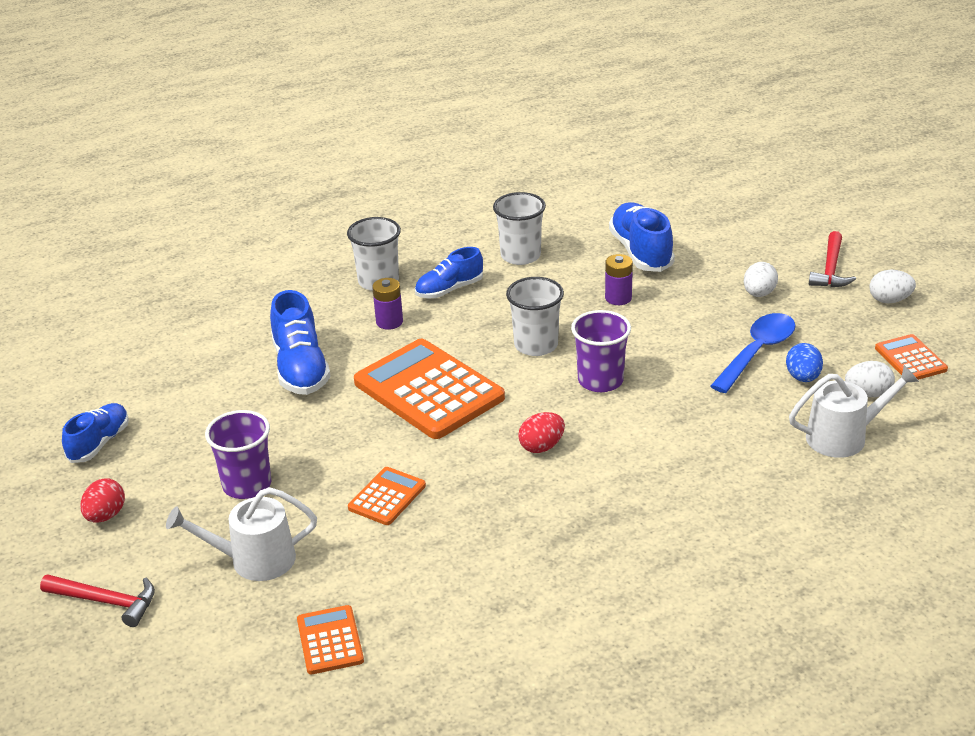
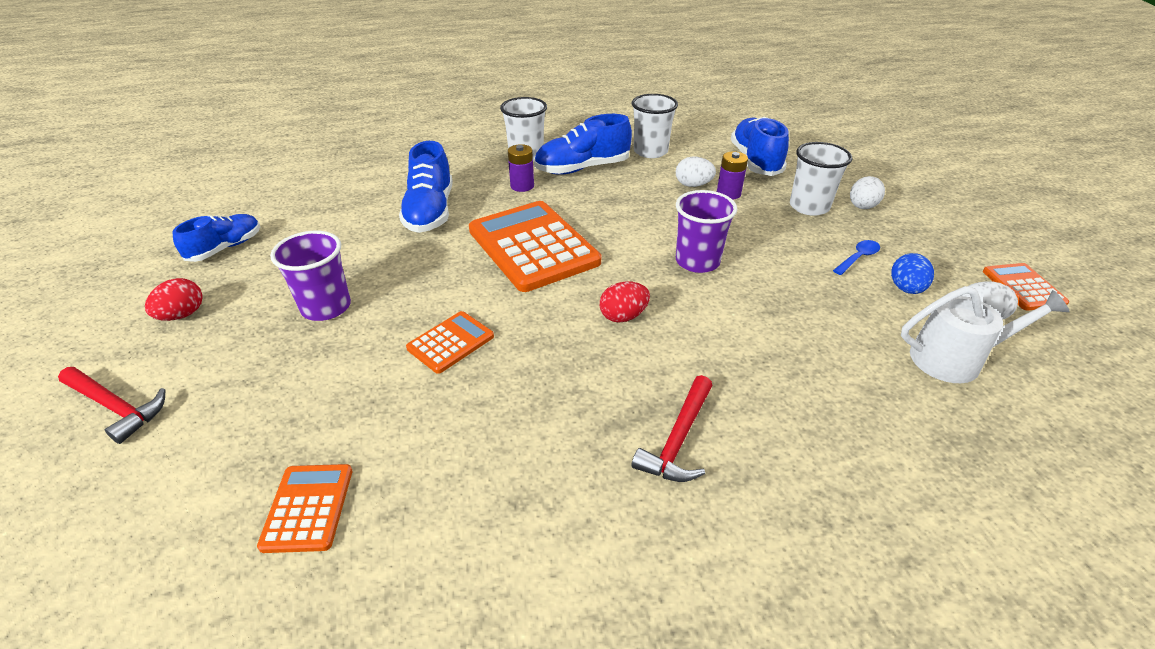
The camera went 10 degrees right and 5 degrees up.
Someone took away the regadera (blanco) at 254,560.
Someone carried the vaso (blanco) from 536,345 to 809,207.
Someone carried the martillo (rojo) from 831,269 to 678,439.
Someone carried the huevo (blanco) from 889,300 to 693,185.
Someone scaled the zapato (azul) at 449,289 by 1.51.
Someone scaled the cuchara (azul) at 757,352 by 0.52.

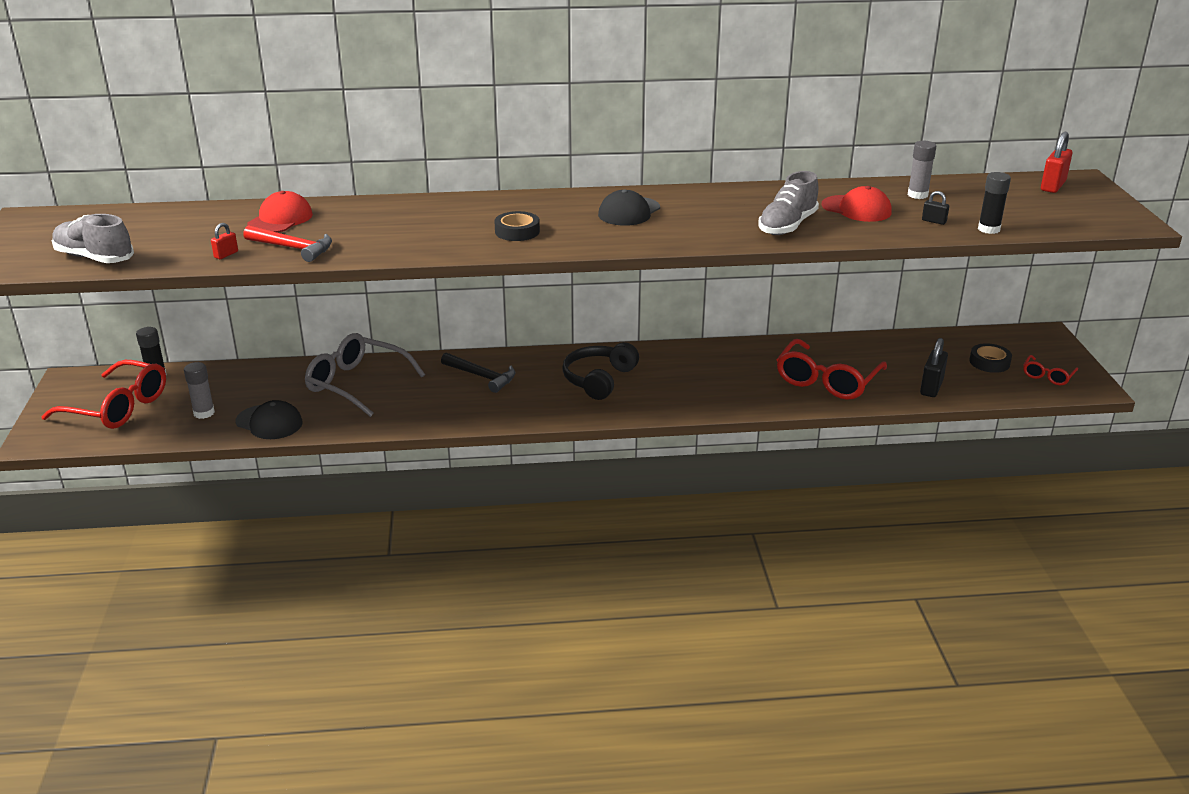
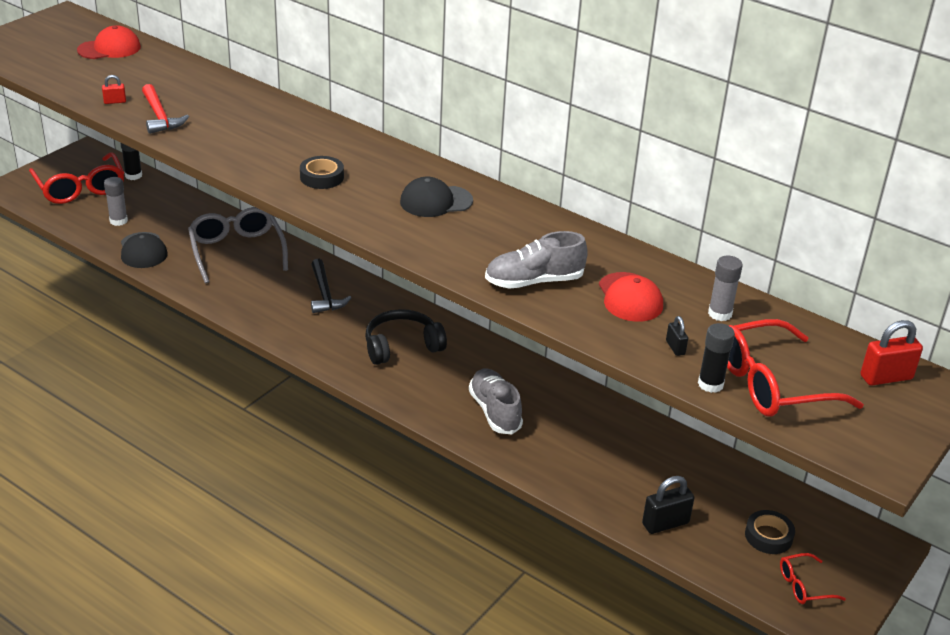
The camera went 40 degrees right and 5 degrees up.
Someone carried the zapato (gris) from 94,258 to 494,411.
Someone carried the gorra (rojo) from 280,219 to 109,48.
Someone carried the gafas (rojo) from 827,381 to 772,384.

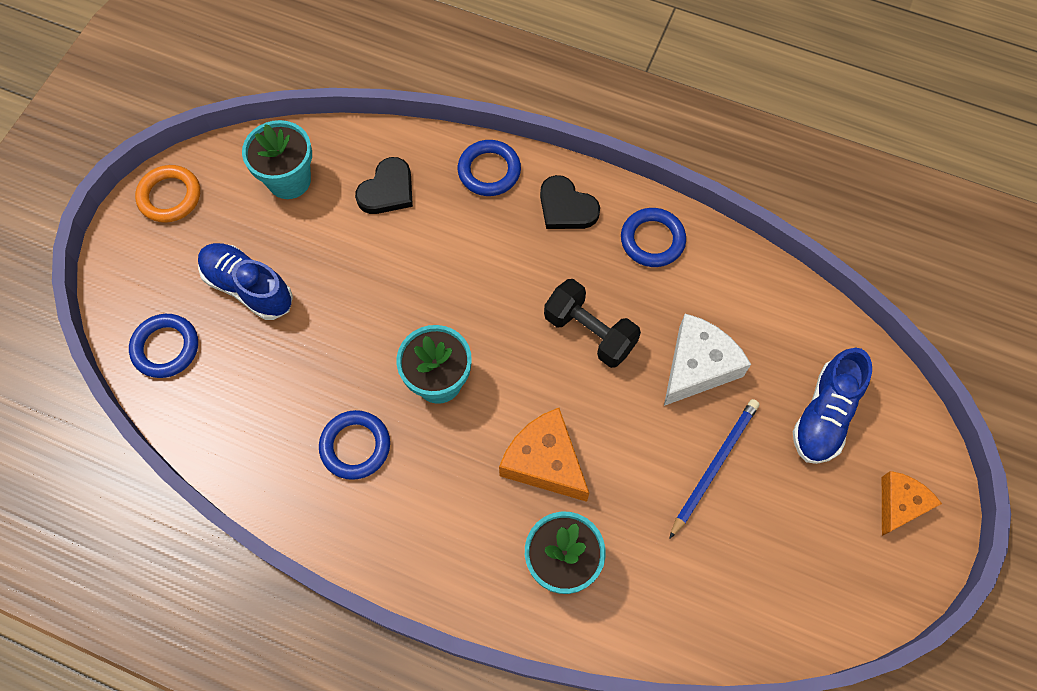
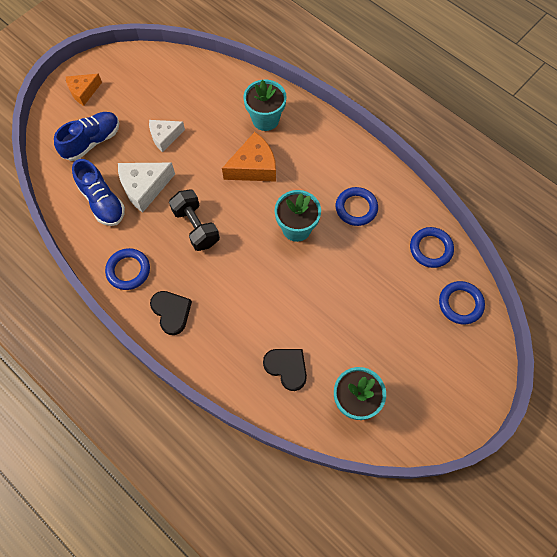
The camera went 160 degrees left and 0 degrees up.
Someone took away the anillo (naranja) at 170,196.
Someone carried the zapato (azul) from 248,287 to 102,201.
Someone carried the anillo (azul) from 489,171 to 431,249.
Someone swapped the lápiz (azul) at 714,466 for the queso (blanco) at 165,137.
Someone rotated the corazón (negro) at 387,190 by 75 degrees clockwise.
Someone rotated the queso (naranja) at 544,462 by 90 degrees counterclockwise.

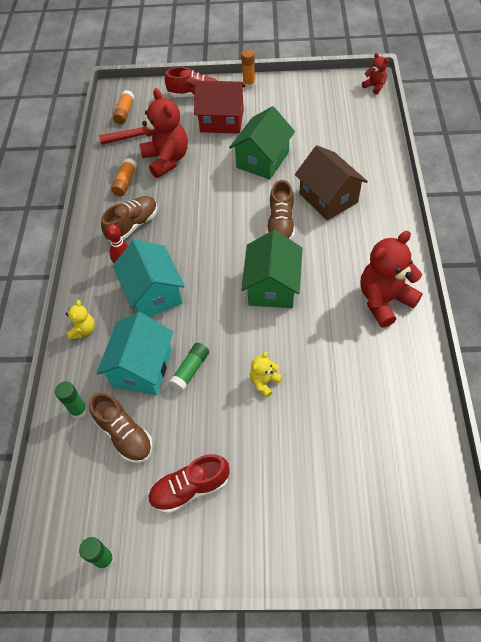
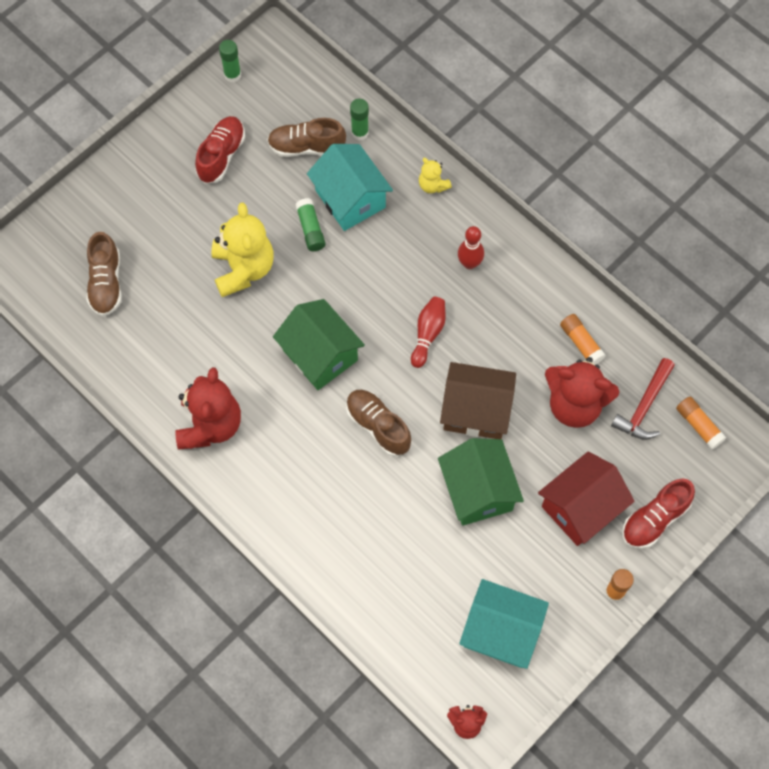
The camera went 130 degrees right and 10 degrees up.
Someone put down the bolo (rojo) at 428,334.
Someone carried the zapato (marrón) from 133,225 to 106,283.
Someone carried the casa (turquesa) from 153,293 to 501,631.
Someone carried the casa (marrón) from 328,198 to 476,411.
Someone scaled the osito (amarillo) at 264,382 by 2.05.

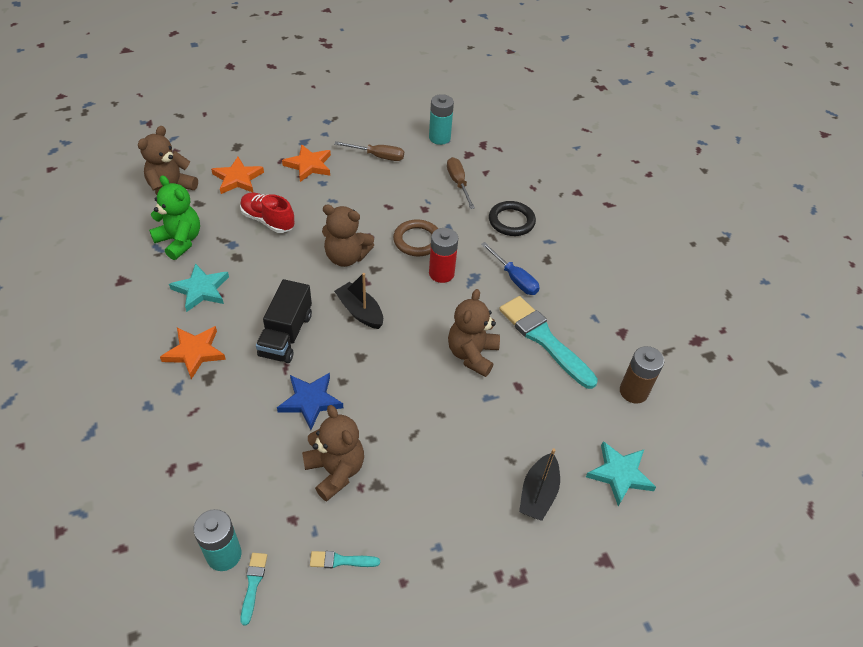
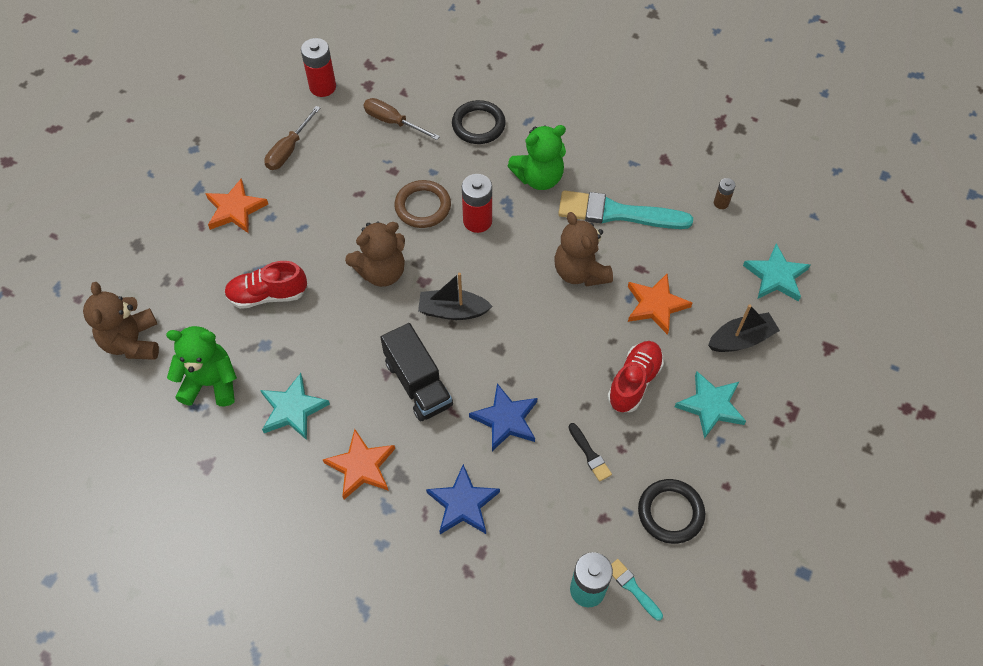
The camera went 40 degrees left and 10 degrees up.
Someone put down the estrella (azul) at 463,504.
Someone put down the zapato (rojo) at 634,382.
Someone put down the estrella (turquesa) at 710,406.
Someone carried the estrella (naranja) from 238,178 to 655,305.
Someone swapped the osito (marrón) at 335,471 for the pincel (negro) at 590,454.
Someone swapped the pincel (turquesa) at 341,560 for the anillo (negro) at 670,512.
Someone swapped the destornillador (azul) at 514,278 for the osito (verde) at 539,178.
Someone repainted the pila (turquesa) at 439,138, which became the pila (rojo) at 322,87.
Someone rotated the destornillador (marrón) at 378,156 by 150 degrees clockwise.
Someone rotated the barco (negro) at 538,493 by 90 degrees counterclockwise.
Someone scaled the pila (marrón) at 633,391 by 0.54.

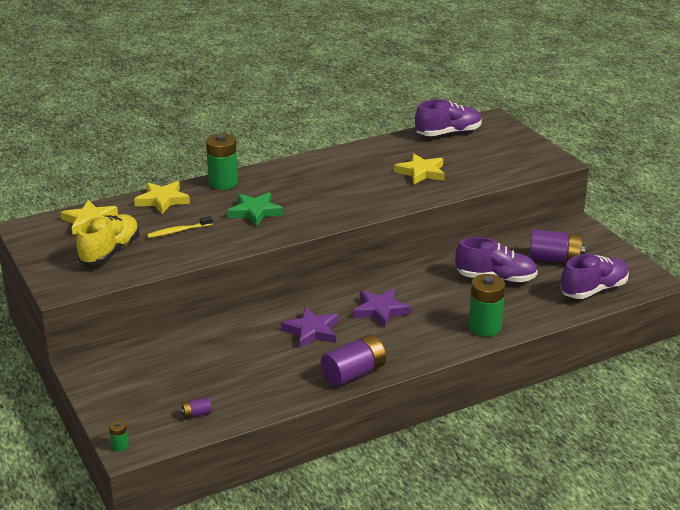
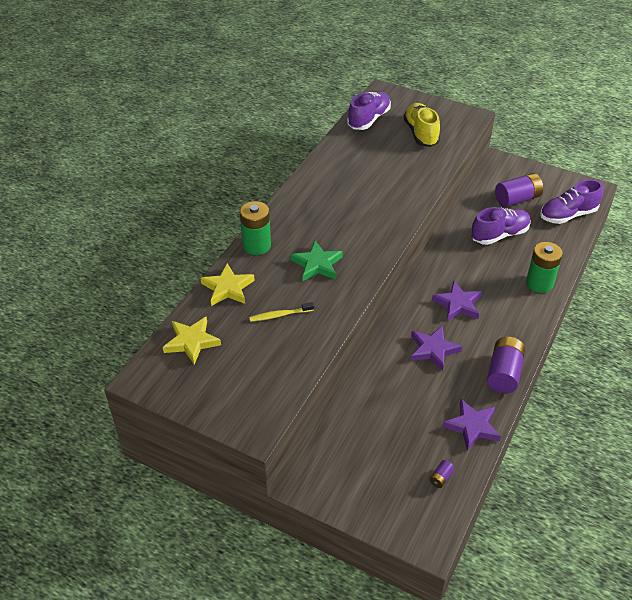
The camera went 35 degrees left and 15 degrees up.
Someone took away the pila (verde) at 120,446.
Someone took away the estrella (amarillo) at 421,172.
Someone put down the estrella (morado) at 472,426.
Someone carried the zapato (amarillo) from 110,252 to 421,133.
Someone rotated the cepillo de dientes (amarillo) at 178,231 by 45 degrees clockwise.
Someone rotated the zapato (morado) at 593,290 by 135 degrees counterclockwise.

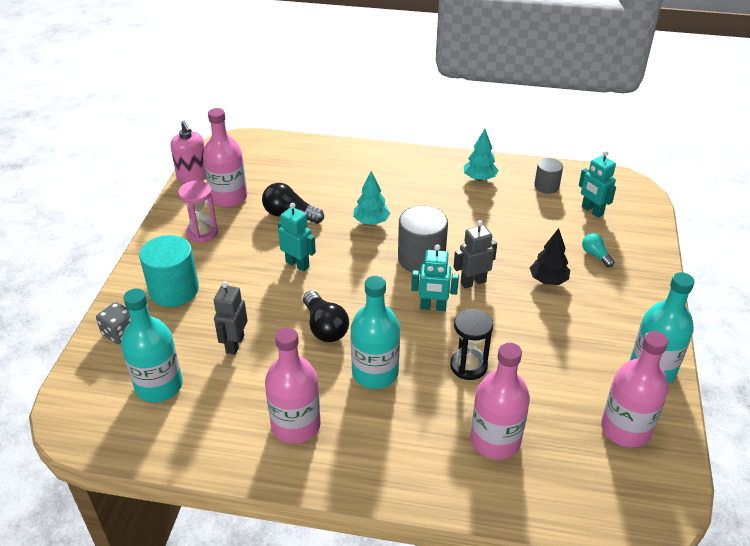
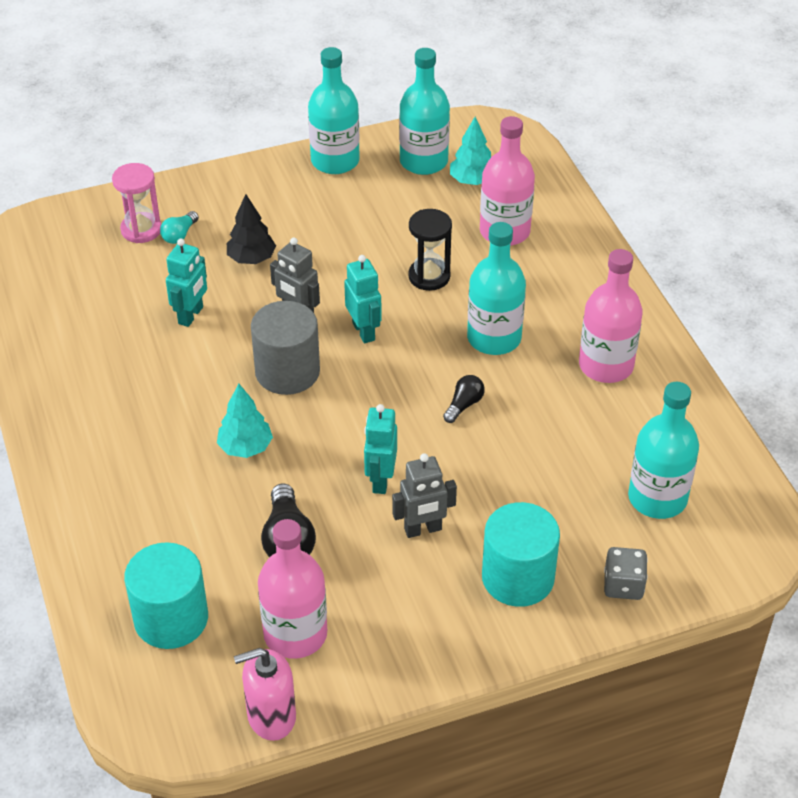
The camera went 120 degrees left and 5 degrees up.
Someone took away the cilindro (gris) at 546,186.
Someone put down the cilindro (turquesa) at 171,618.
Someone carried the reloj de arena (rosa) from 202,232 to 141,230.
Someone carried the robot (gris) from 234,344 to 423,529.
Someone carried the árbol (turquesa) from 479,178 to 472,181.
Someone carried the robot (turquesa) from 592,211 to 191,315.
Someone repainted the botella (rosa) at 625,429, which became the botella (turquesa) at 423,161.
Someone rotated the dispensador de jabón (rosa) at 193,176 by 135 degrees counterclockwise.
Someone scaled the bombilla (negro) at 325,327 by 0.59.

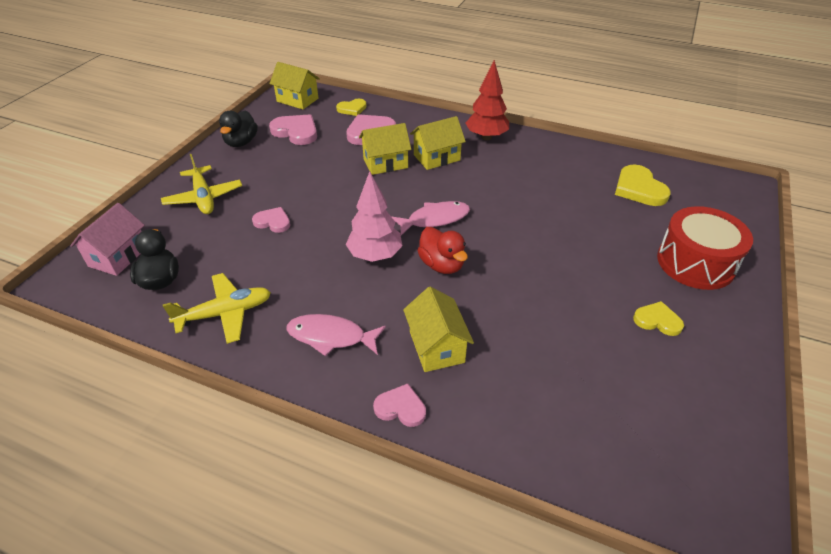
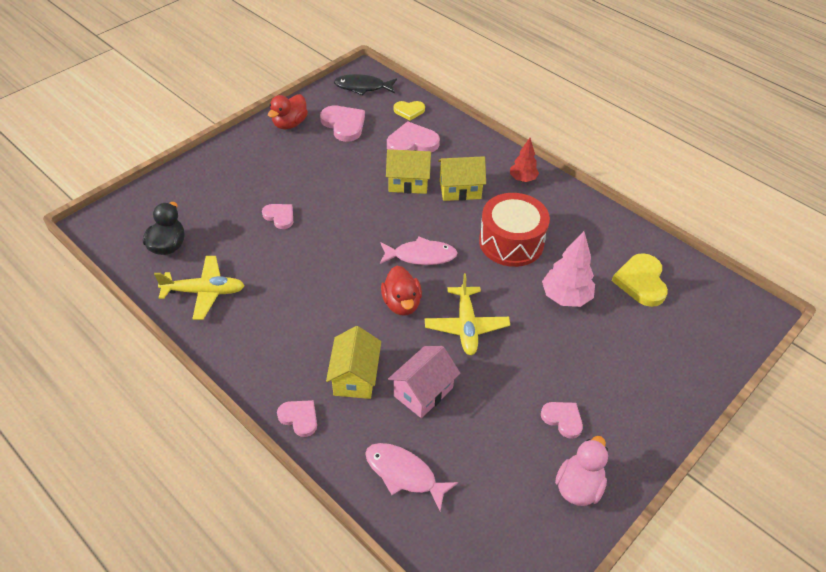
The camera went 20 degrees right and 5 degrees up.
Someone put down the pato (rosa) at 578,486.
Someone carried the casa (rosa) from 118,256 to 423,392.
Someone carried the avión (amarillo) from 204,197 to 466,326.
Someone carried the pez (rosa) from 331,337 to 404,474.
Someone carried the árbol (rosa) from 375,255 to 565,297.
Someone carried the tambor (rojo) from 695,263 to 511,242.
Someone swapped the casa (amarillo) at 297,100 for the pez (negro) at 362,87.
Someone repainted the pato (negro) at 241,142, which became the pato (rojo) at 290,124.
Someone repainted the corazón (amarillo) at 657,320, which became the corazón (rosa) at 563,419.
Someone scaled the árbol (rojo) at 486,137 by 0.64.

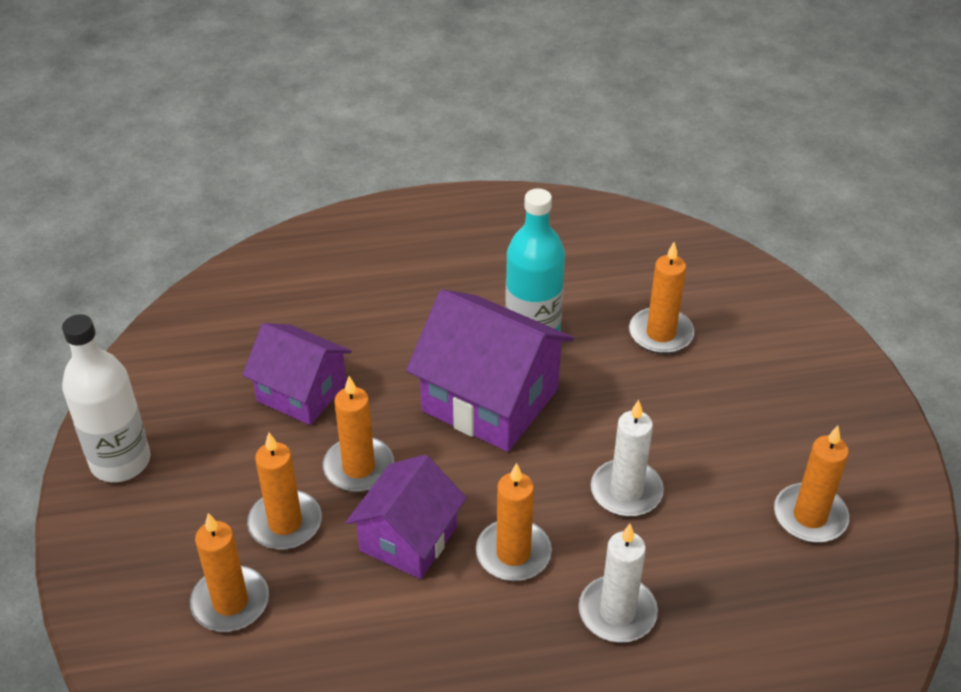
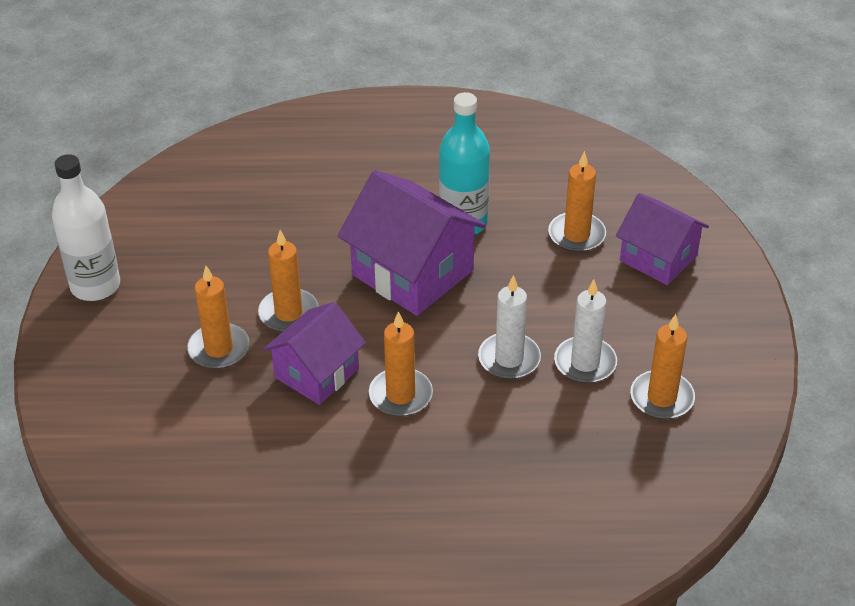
The camera went 10 degrees right and 0 degrees up.
Someone took away the vela (naranja) at 230,602.
Someone carried the casa (morado) from 301,392 to 658,258.
Someone carried the vela (blanco) from 617,612 to 585,363.

